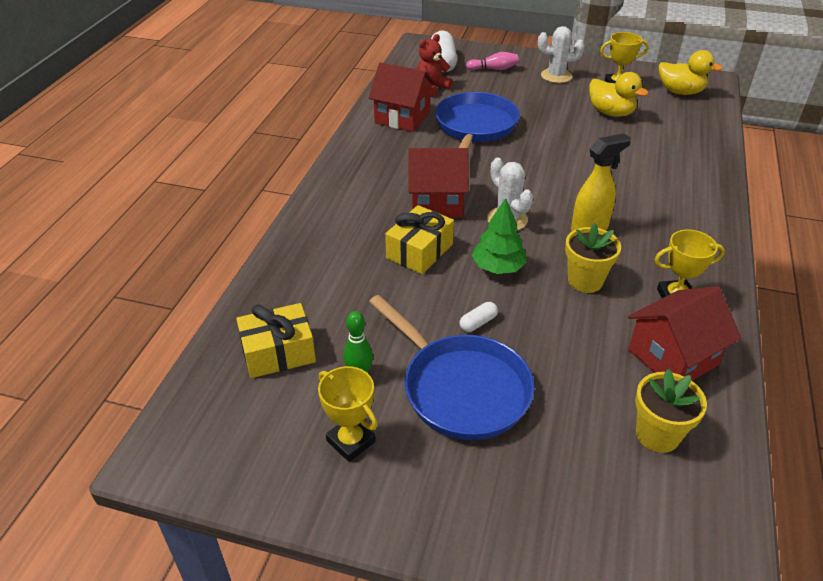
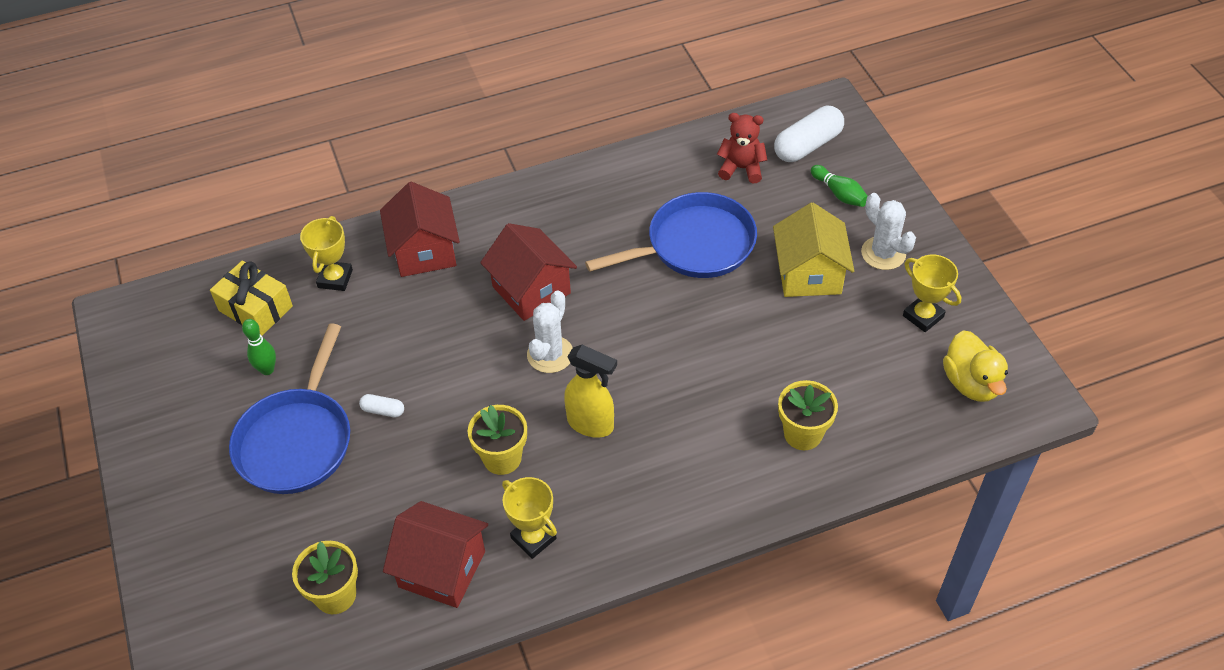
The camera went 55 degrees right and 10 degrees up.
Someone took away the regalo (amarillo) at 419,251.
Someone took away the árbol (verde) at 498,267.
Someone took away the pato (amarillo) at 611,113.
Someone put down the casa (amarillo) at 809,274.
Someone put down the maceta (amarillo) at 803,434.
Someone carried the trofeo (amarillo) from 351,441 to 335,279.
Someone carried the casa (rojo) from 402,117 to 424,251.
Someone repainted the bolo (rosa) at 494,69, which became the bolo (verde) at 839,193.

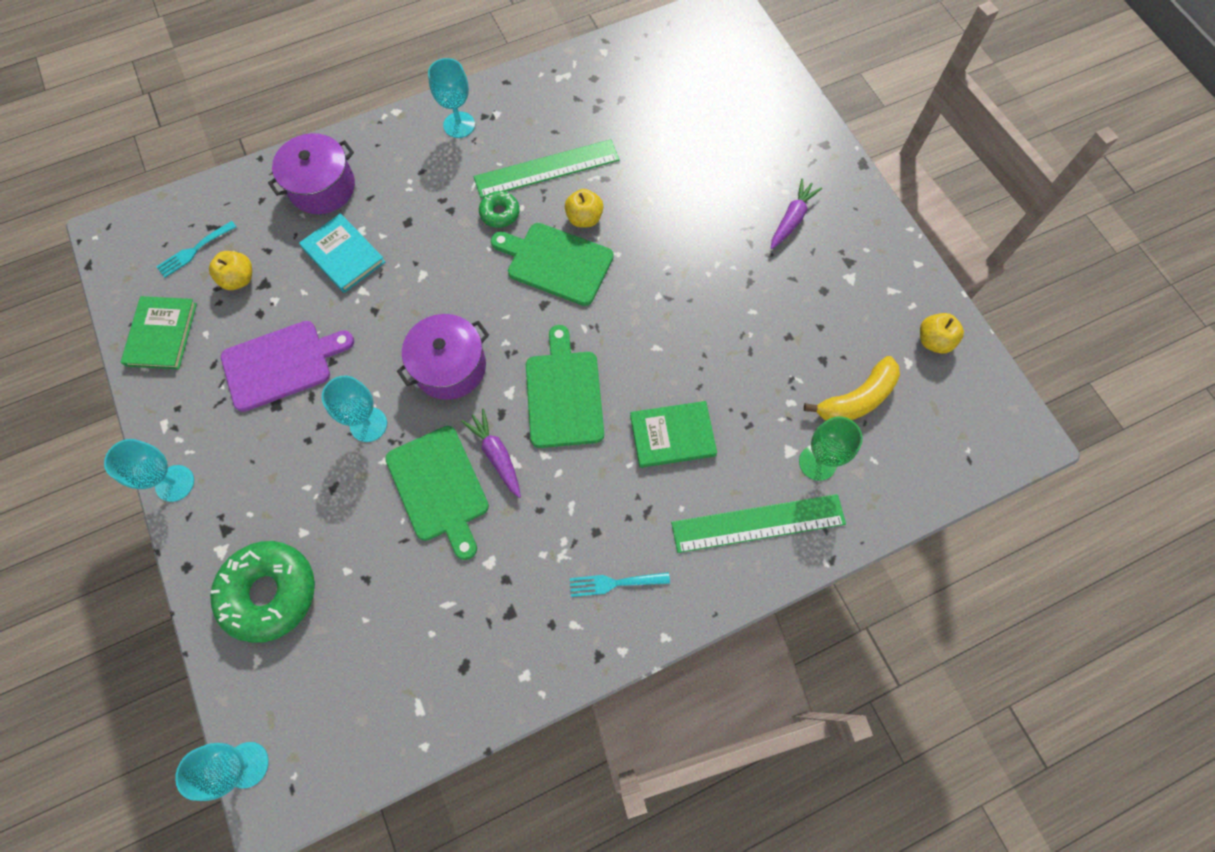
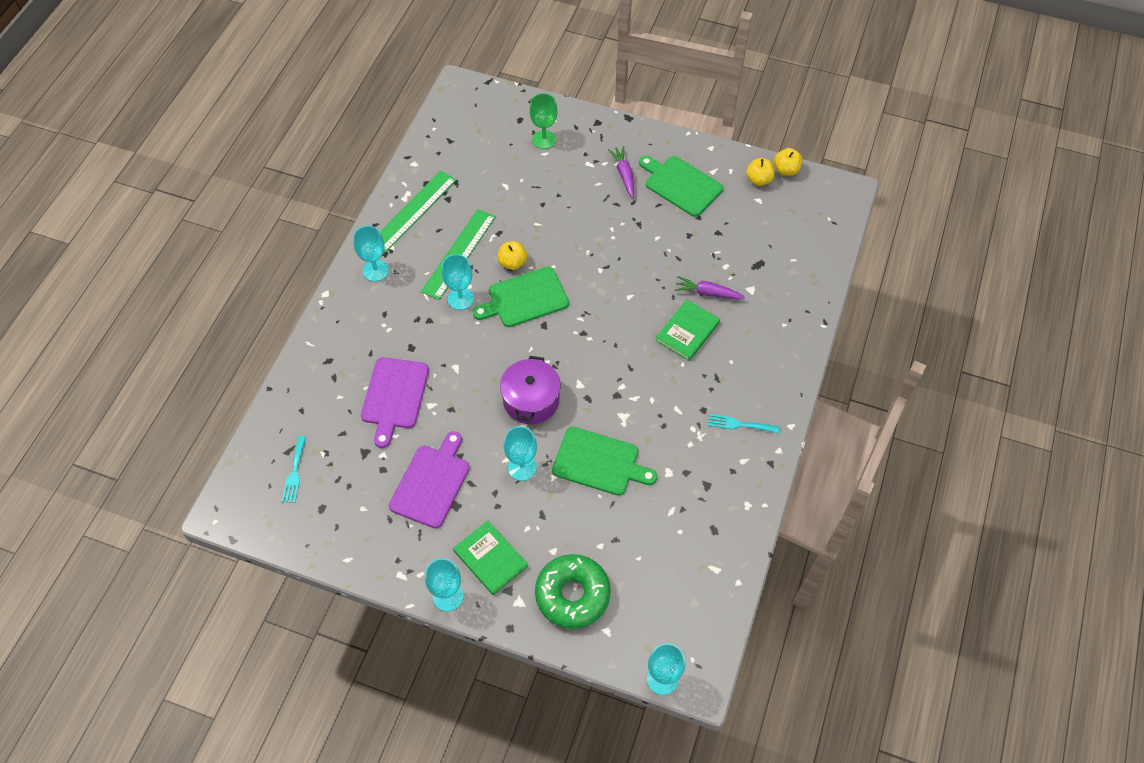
The camera went 45 degrees left and 10 degrees down.
Someone took away the olla (morado) at 322,187.
Someone took away the plátano (amarillo) at 857,399.
Someone carried the libro (verde) from 161,334 to 490,559.
Someone carried the manzana (amarillo) from 239,279 to 786,170.
Someone carried the zanahoria (morado) from 496,455 to 707,293.
Someone carried the tabla de cortar (verde) from 564,394 to 681,185.
Someone carried the regla (verde) from 758,523 to 414,211.
Someone carried the copa (verde) from 817,462 to 544,139.
Someone swapped the libro (turquesa) at 343,255 for the tabla de cortar (morado) at 394,396.
Someone swapped the rosquilla (verde) at 500,213 for the copa (turquesa) at 460,299.
Someone rotated the tenedor (turquesa) at 614,583 by 60 degrees clockwise.

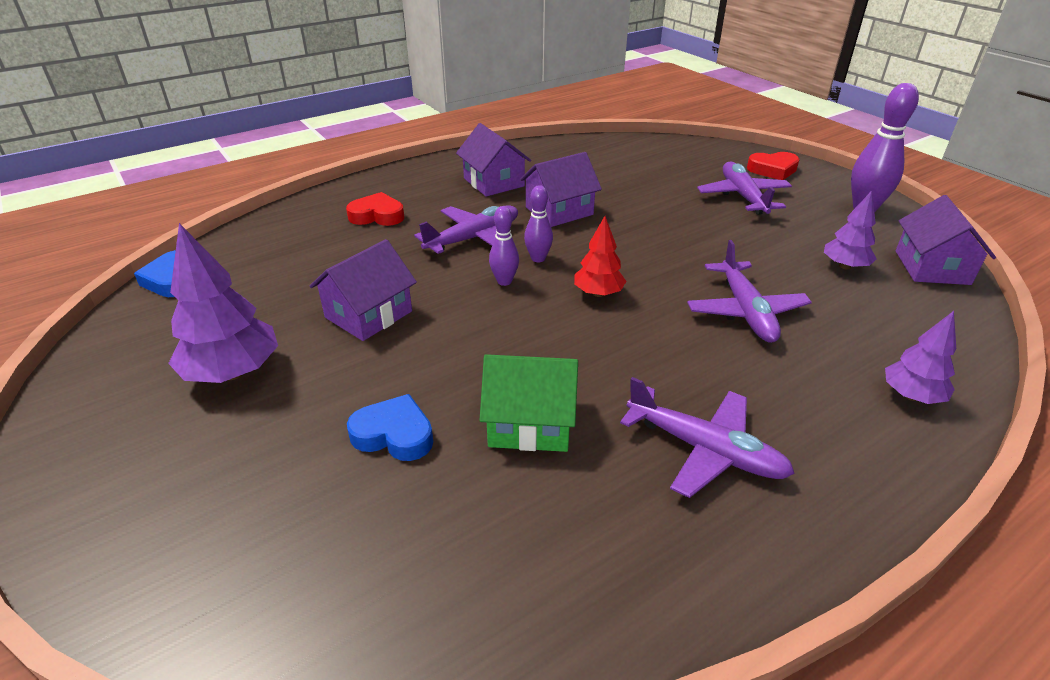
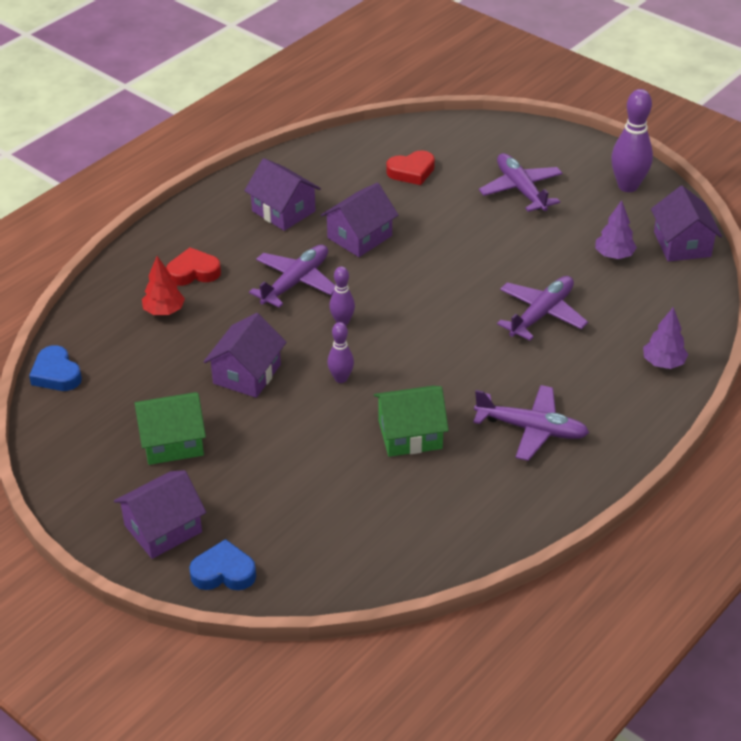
The camera went 15 degrees left and 5 degrees up.
Someone put down the casa (morado) at 163,528.
Someone carried the corazón (azul) from 394,434 to 223,572.
Someone carried the bolo (morado) from 538,258 to 341,378.
Someone carried the árbol (rojo) from 598,293 to 164,311.
Someone carried the corazón (rojo) from 773,170 to 411,171.
Someone swapped the árbol (morado) at 233,372 for the casa (verde) at 172,442.
Someone rotated the avión (morado) at 745,311 by 120 degrees counterclockwise.

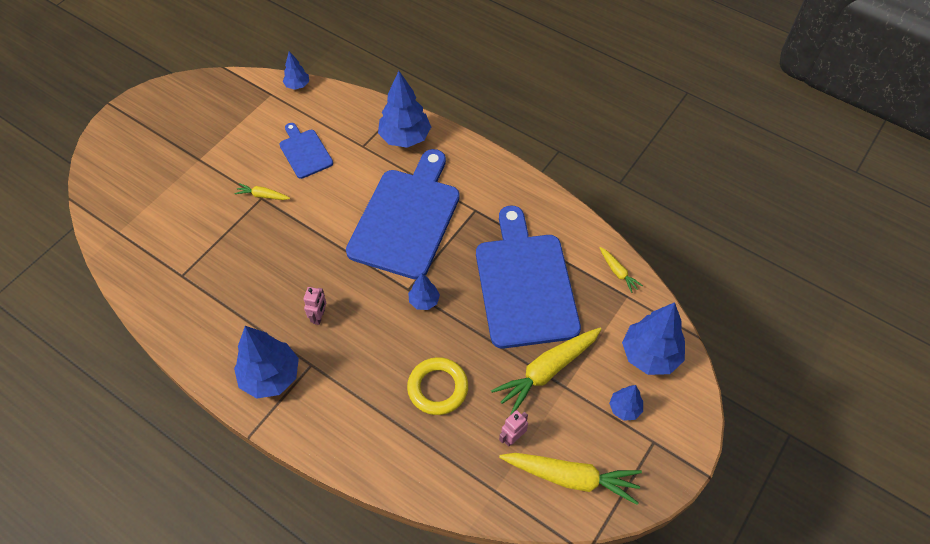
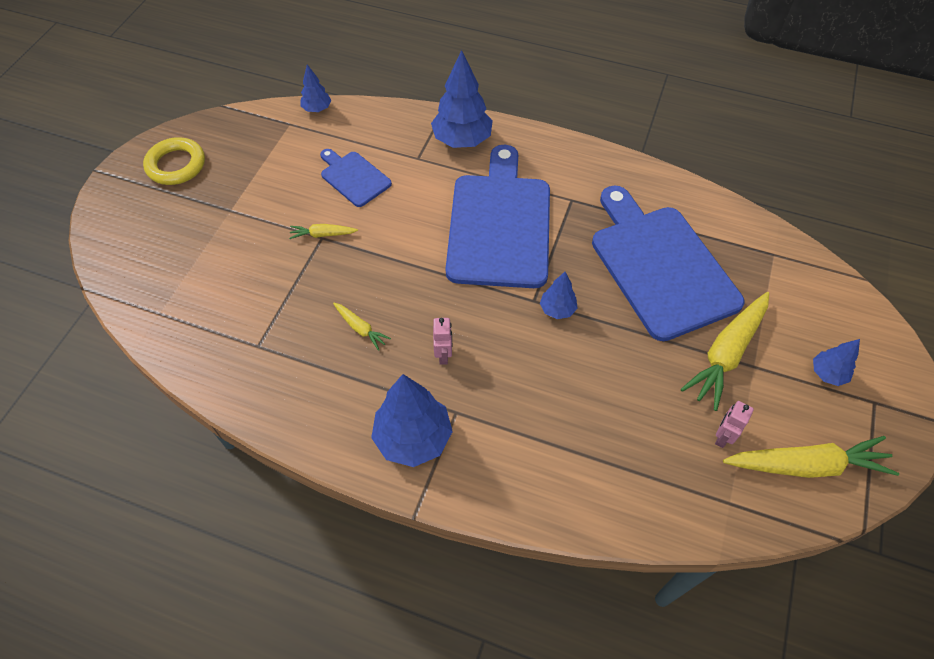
The camera went 15 degrees left and 0 degrees up.
Someone took away the árbol (azul) at 650,355.
Someone carried the anillo (amarillo) from 438,388 to 176,165.
Someone carried the zanahoria (amarillo) from 618,272 to 360,328.

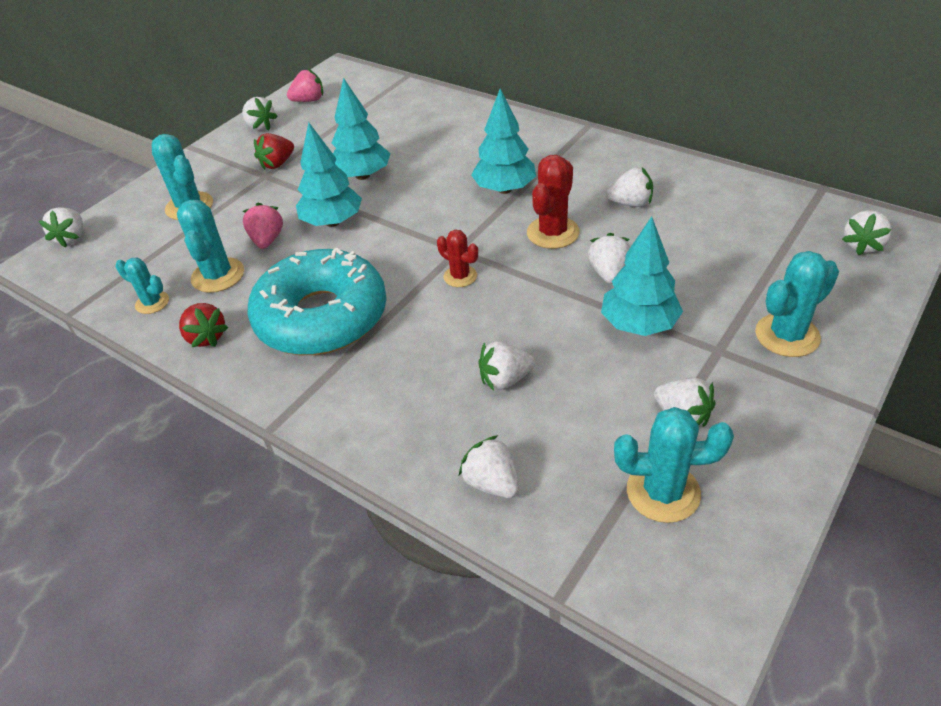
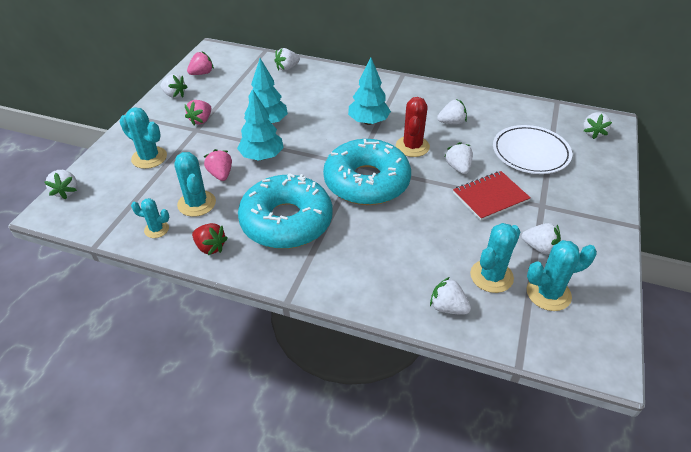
The camera went 20 degrees left and 0 degrees up.
Someone put down the plato (blanco) at 530,153.
Someone carried the fresa (blanco) from 505,379 to 287,68.
Someone carried the cactus (turquesa) from 787,335 to 491,276.
Someone swapped the cactus (rojo) at 460,276 for the rosquilla (turquesa) at 366,182.
Someone swapped the árbol (turquesa) at 639,324 for the cuaderno (rojo) at 490,197.
Someone repainted the fresa (rojo) at 277,164, which became the fresa (rosa) at 201,120.

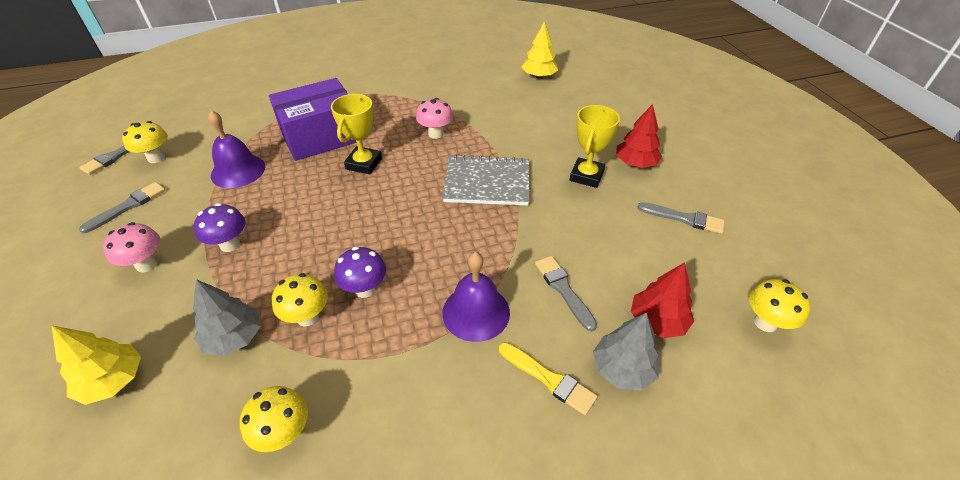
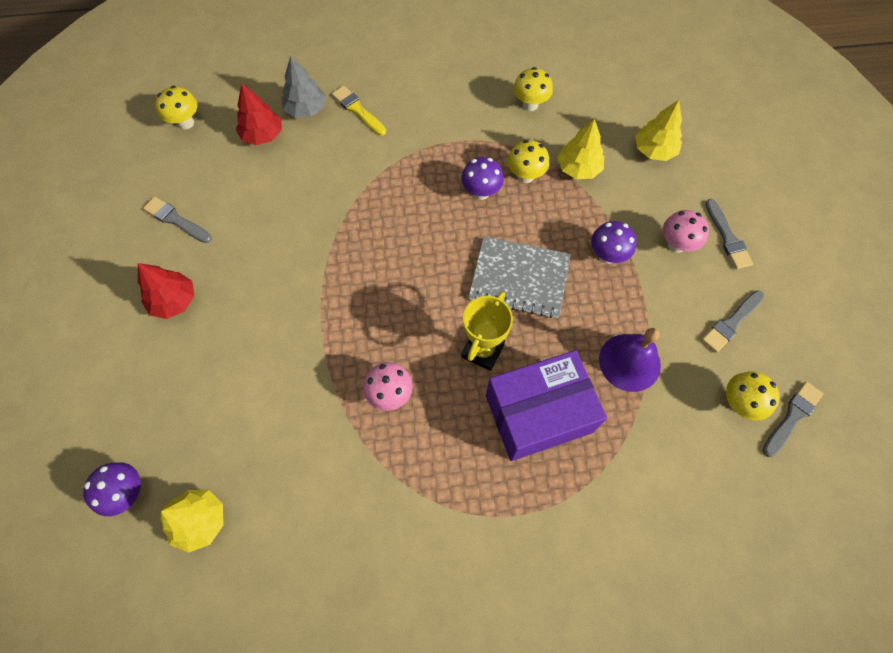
The camera went 170 degrees left and 20 degrees up.
Someone took away the campana (morado) at 476,312.
Someone took away the trofeo (amarillo) at 586,176.
Someone put down the seta (morado) at 128,493.
Someone carried the cuaderno (gris) from 487,183 to 519,278.
Someone carried the pincel (gris) from 563,289 to 727,237.
Someone repainted the árbol (gris) at 234,337, which became the árbol (amarillo) at 578,168.

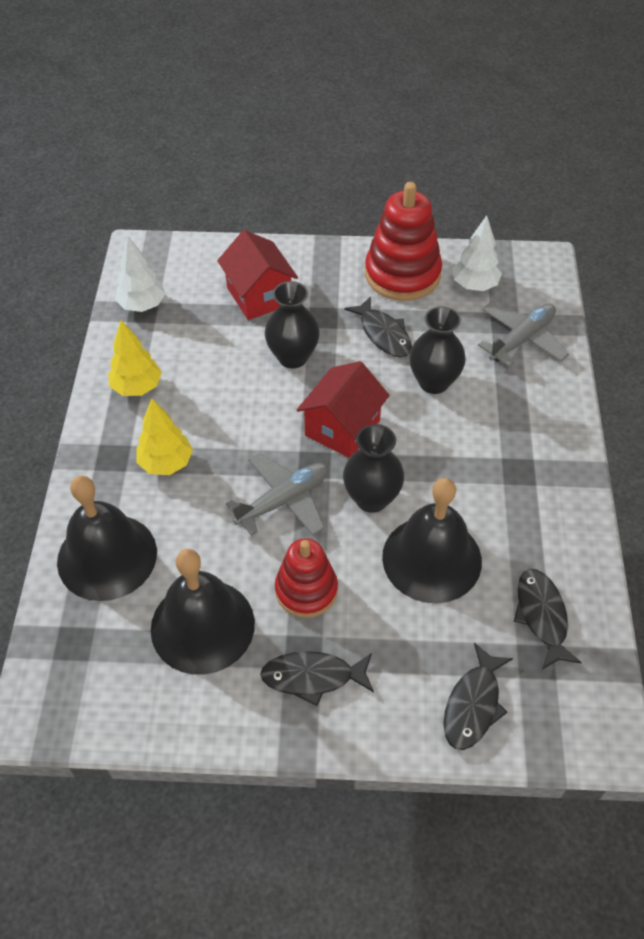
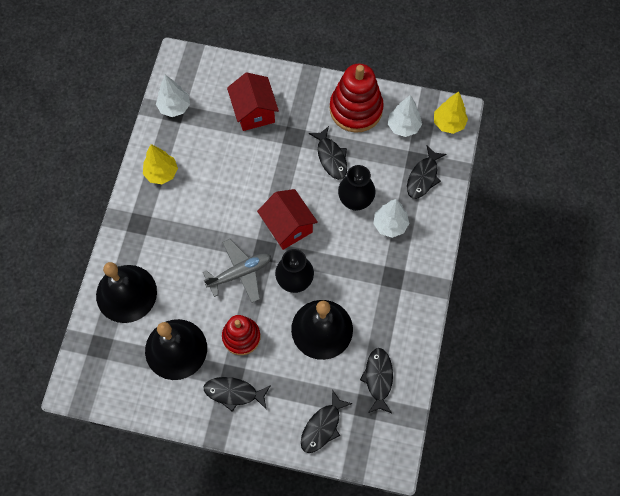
The camera went 10 degrees right and 15 degrees up.
Someone took away the florero (negro) at 293,357.
Someone put down the árbol (blanco) at 390,225.
Someone carried the árbol (amarillo) from 166,463 to 448,123.
Someone swapped the avión (gris) at 521,339 for the pez (negro) at 423,177.
Someone rotated the casa (rojo) at 342,428 by 75 degrees counterclockwise.

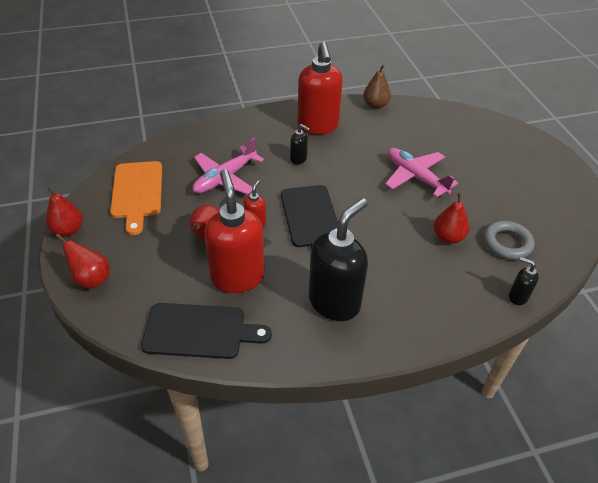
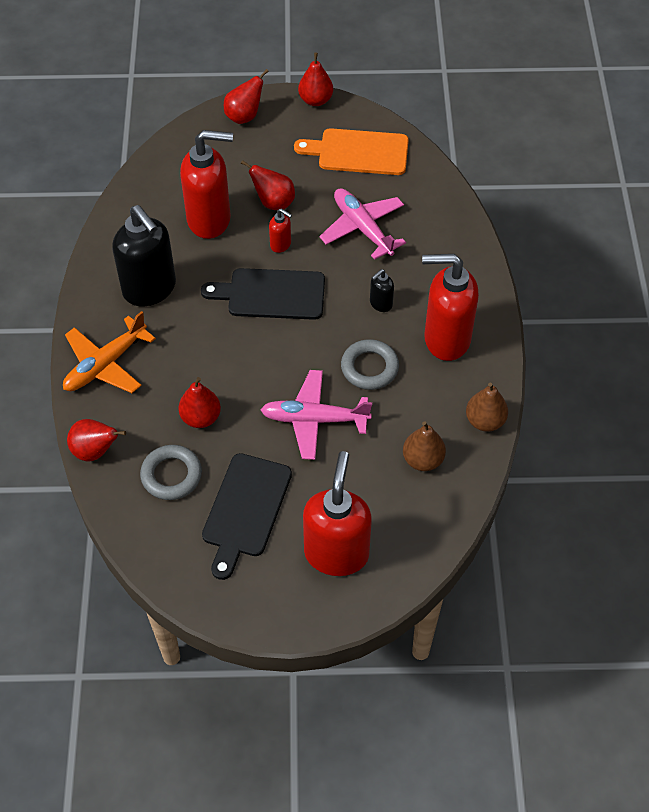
The camera went 105 degrees right and 10 degrees up.
Someone put down the avión (naranja) at 105,364.
Someone put down the dispensador de jabón (rojo) at 336,553.
Someone put down the anillo (gris) at 369,368.
Someone put down the pera (marrón) at 423,460.
Someone carried the tabla de cortar (negro) from 199,331 to 245,509.
Someone swapped the dispensador de jabón (negro) at 517,297 for the pera (rojo) at 95,451.
Someone rotated the avión (rosa) at 415,177 by 150 degrees counterclockwise.

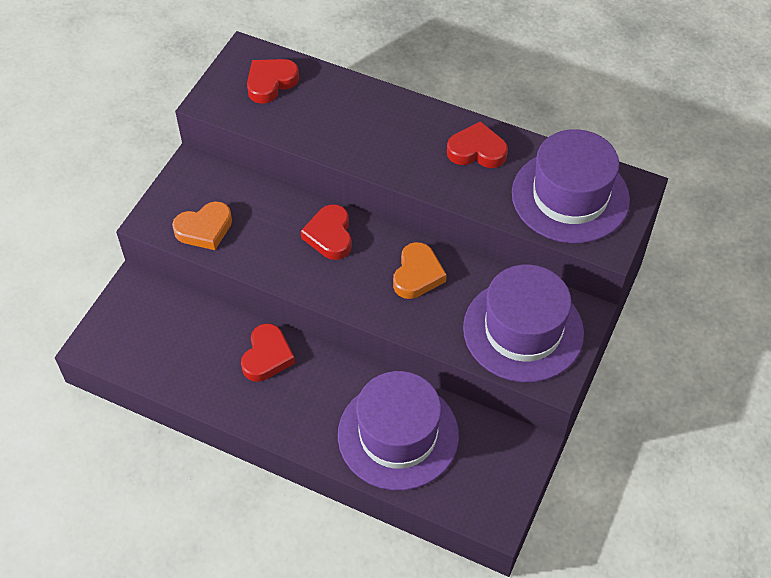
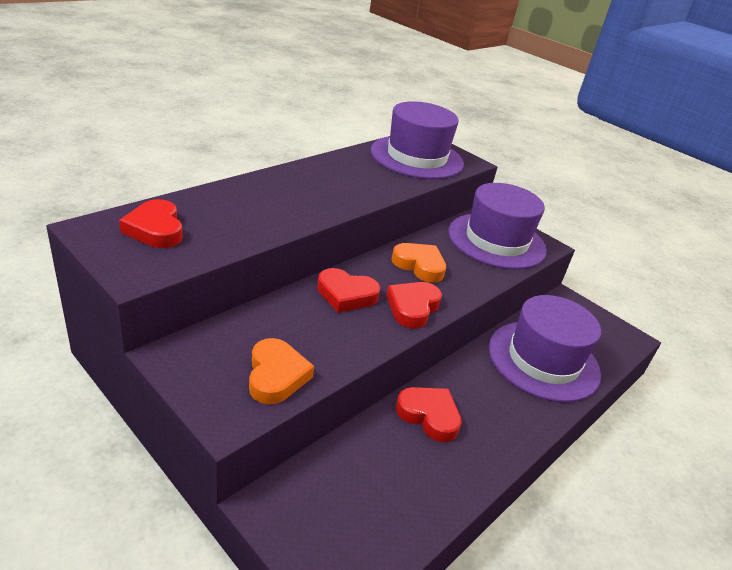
The camera went 75 degrees left and 20 degrees down.
Someone carried the corazón (rojo) from 477,151 to 412,307.

